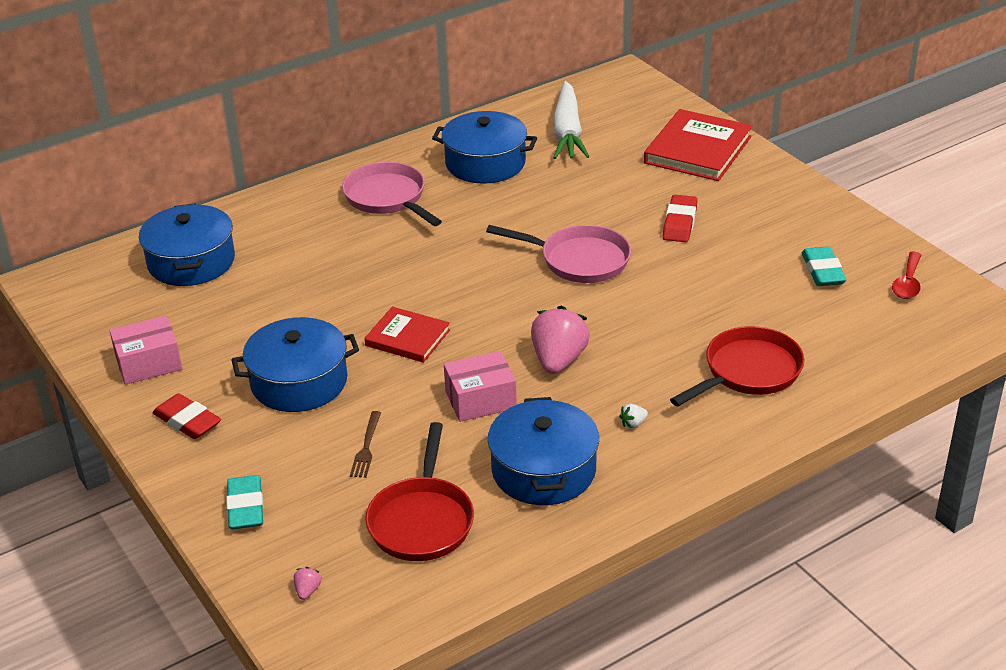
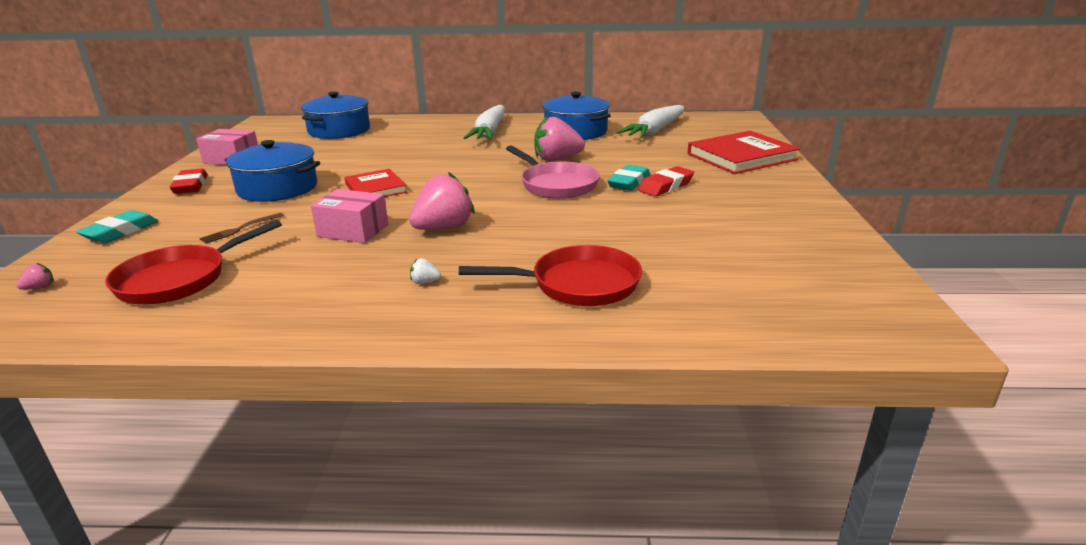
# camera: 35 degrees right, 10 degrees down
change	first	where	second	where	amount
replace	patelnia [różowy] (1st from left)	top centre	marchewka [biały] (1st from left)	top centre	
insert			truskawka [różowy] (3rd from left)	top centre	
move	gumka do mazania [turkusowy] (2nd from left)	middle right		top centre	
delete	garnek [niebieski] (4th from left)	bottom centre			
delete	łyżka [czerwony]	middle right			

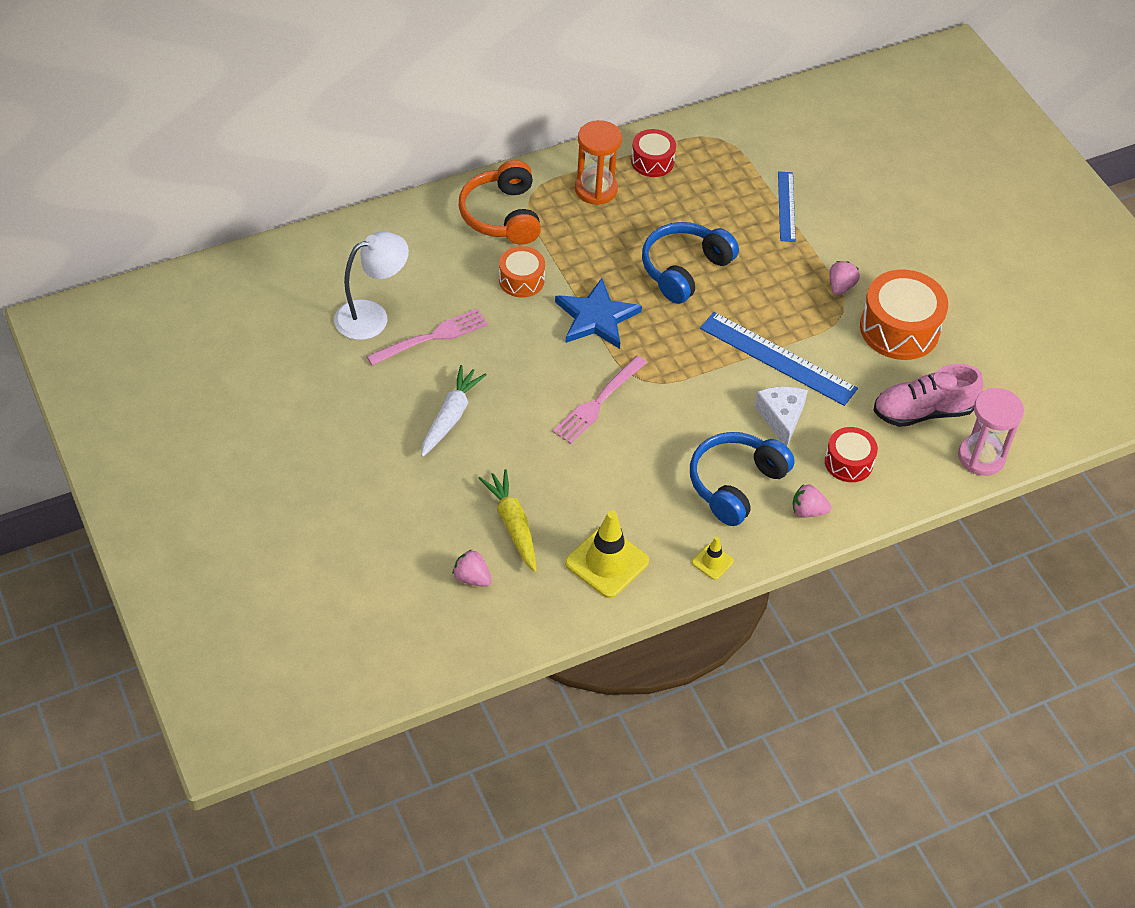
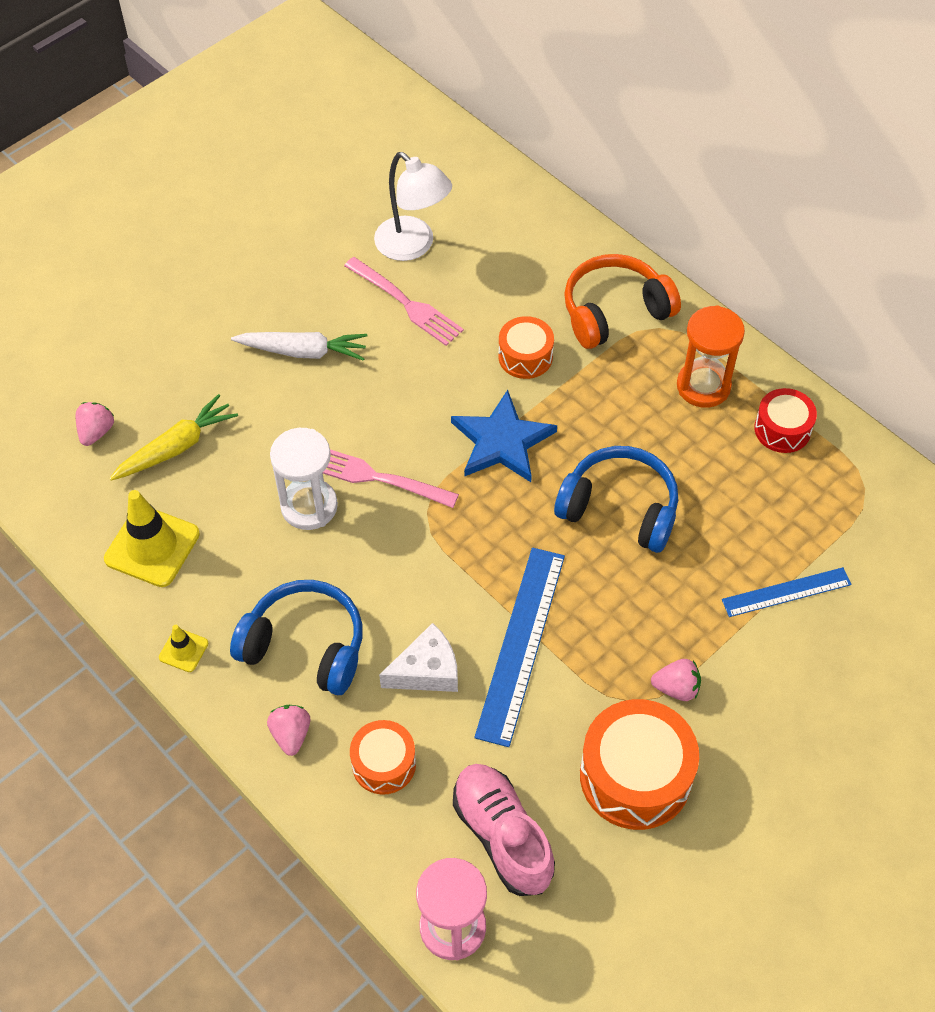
# camera: 75 degrees right, 5 degrees up
change	first	where	second	where	amount
insert			klepsydra [biały]	middle left	
recolor	bęben [czerwony] (2nd from left)	middle right	bęben [pomarańczowy] (1st from left)	bottom centre	

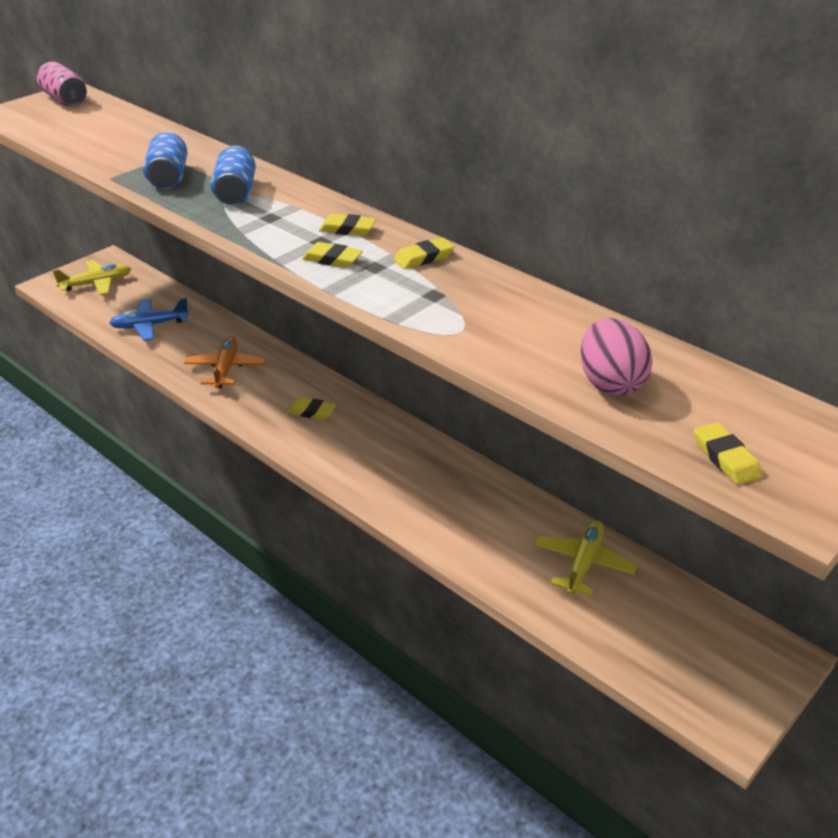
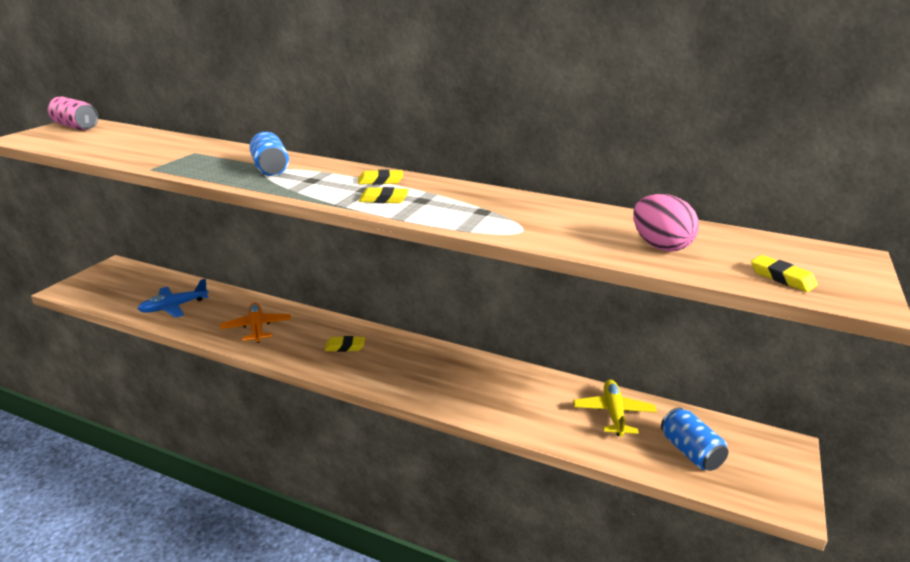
# camera: 20 degrees left, 10 degrees down
change	first	where	second	where	amount
move	puszka [niebieski] (1st from left in the first image)	top left	puszka [niebieski] (2nd from left)	bottom right	
delete	samolot [żółty] (1st from left)	top left			
delete	gumka do mazania [żółty] (4th from left)	top centre			

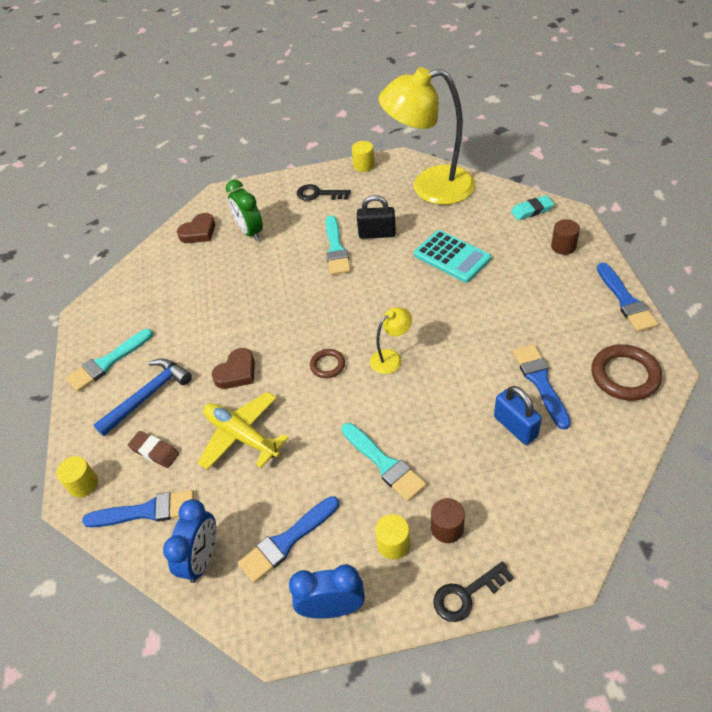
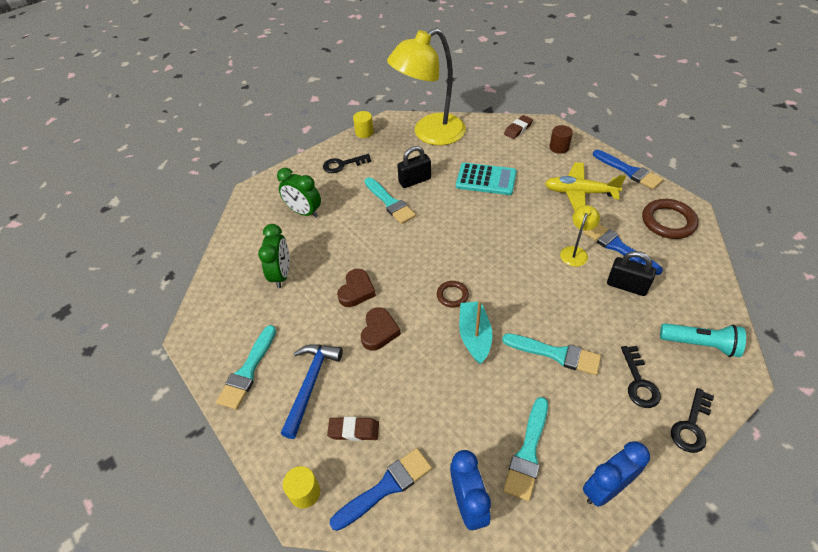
# camera: 30 degrees left, 0 degrees up
change	first	where	second	where	amount
insert			budzik [zielony] (1st from left)	centre	
move	serce [brązowy] (1st from left)	top left		centre	
insert			łódka [turkusowy]	centre	
recolor	pędzel [niebieski] (2nd from left)	bottom centre	pędzel [turkusowy] (3rd from left)	bottom centre	
recolor	gumka do mazania [turkusowy]	top right	gumka do mazania [brązowy] (2nd from left)	top centre	
move	samolot [żółty]	centre		middle right	
move	lampka [żółty] (1st from left in the first image)	centre	lampka [żółty] (2nd from left)	middle right	
recolor	kłódka [niebieski]	middle right	kłódka [czarny] (2nd from left)	middle right	
replace	walec [brązowy] (1st from left)	bottom centre	klucz [czarny] (2nd from left)	bottom right	
insert			latarka [turkusowy]	middle right	
delete	walec [żółty] (3rd from left)	bottom centre			

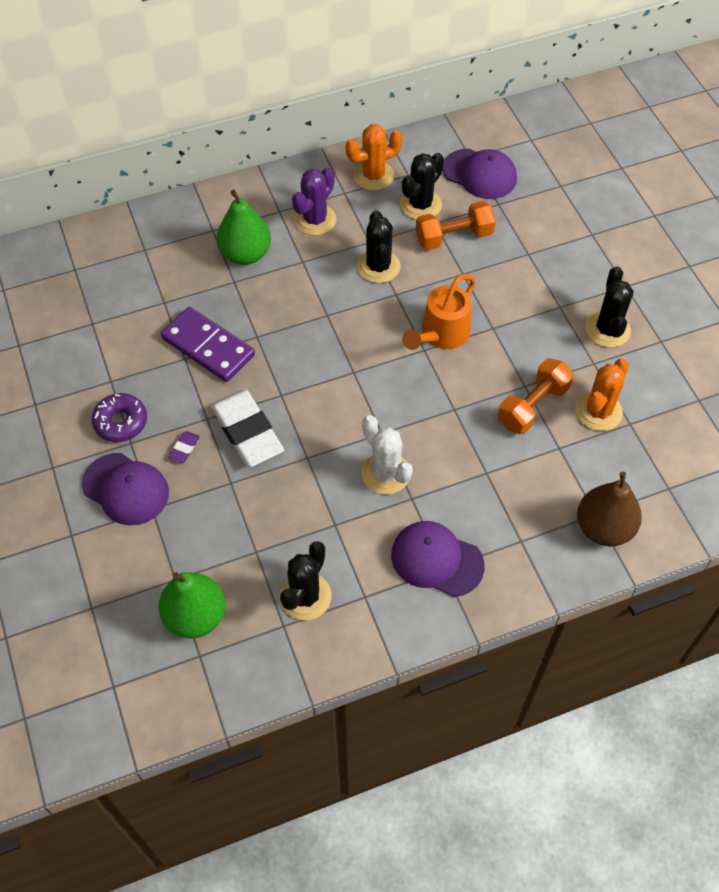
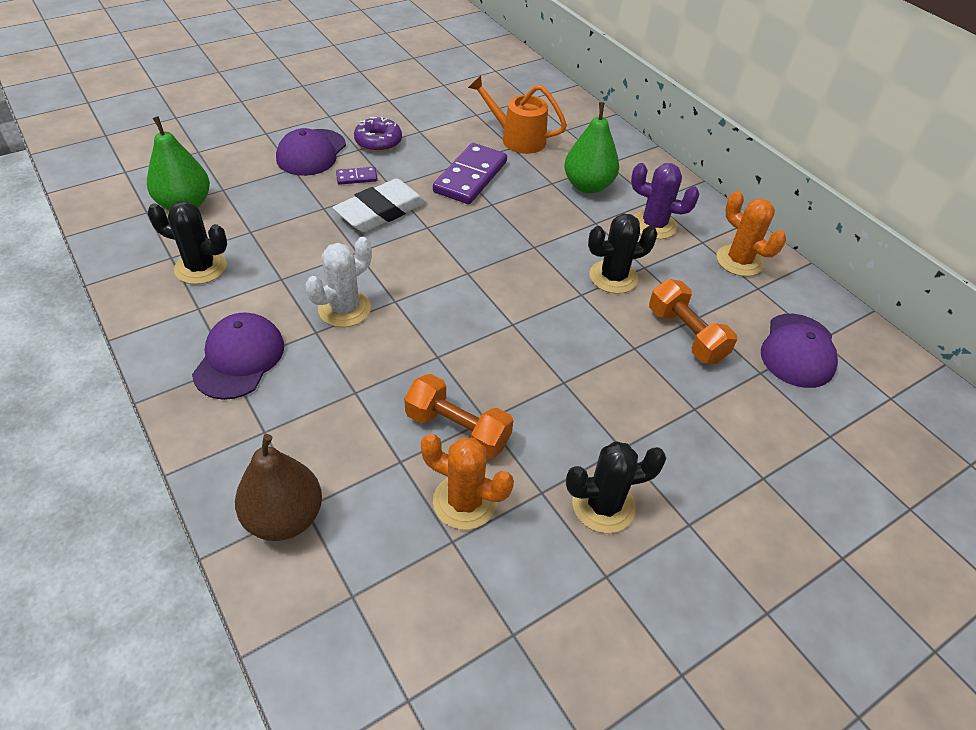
# camera: 75 degrees right, 10 degrees down
change	first	where	second	where	amount
replace	gumka do mazania [fioletowy]	middle left	kostka domina [fioletowy] (1st from left)	top centre	
move	konewka [pomarańczowy]	centre		top centre	
delete	kaktus [czarny] (3rd from left)	top centre			

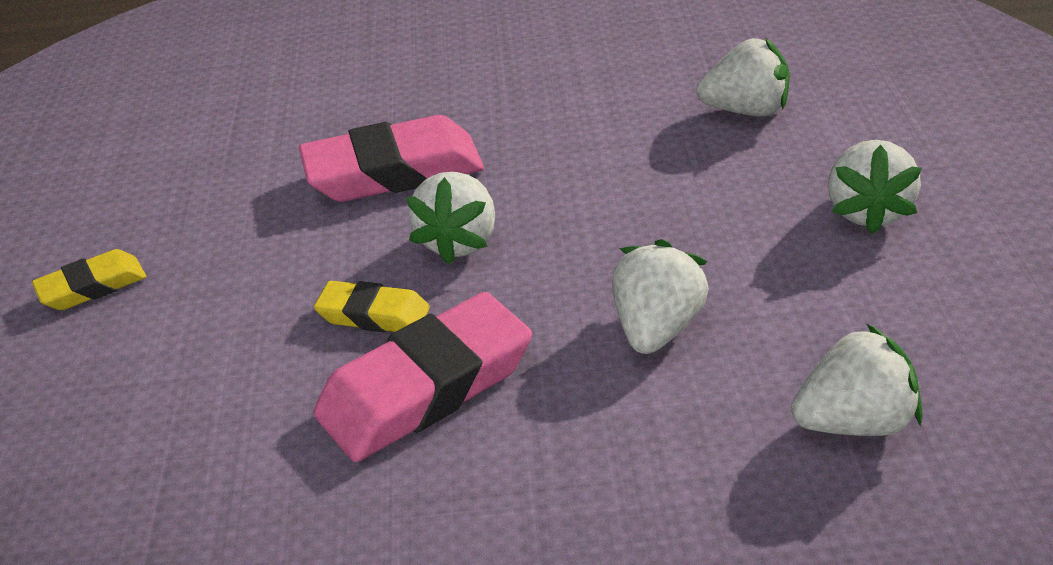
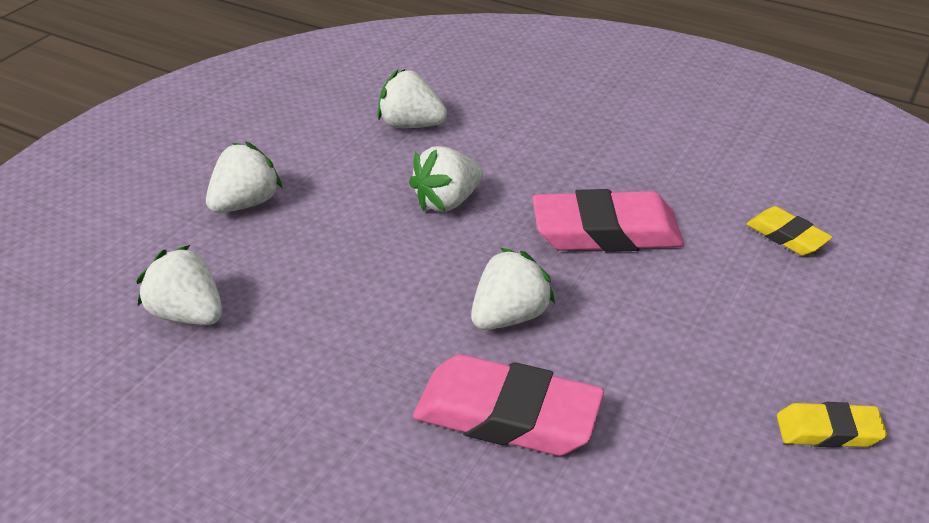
# camera: 150 degrees left, 0 degrees up
change	first	where	second	where	amount
move	gumka do mazania [żółty] (2nd from left in the first image)	centre	gumka do mazania [żółty] (1st from left)	middle right	

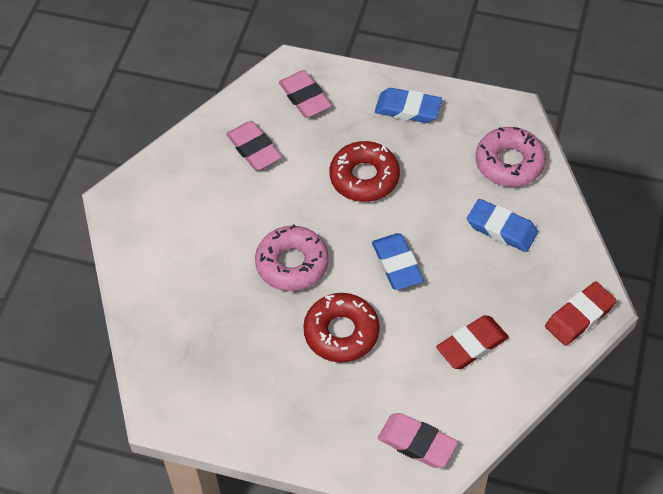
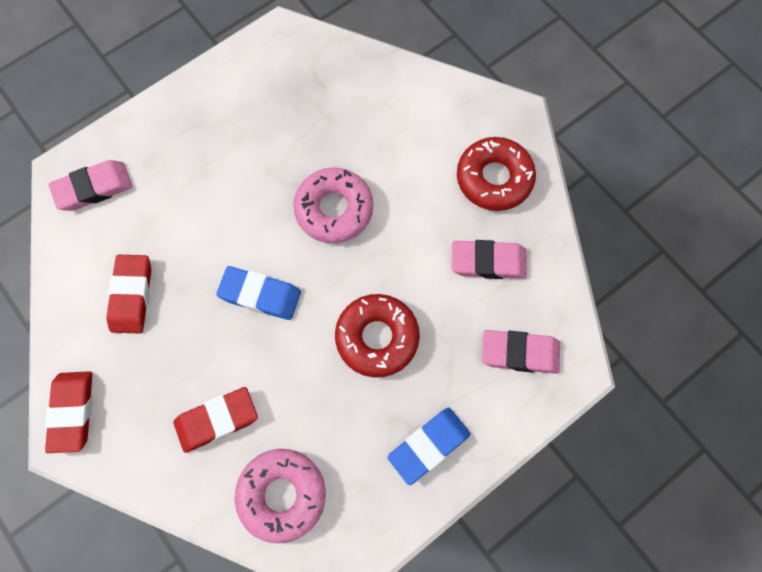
# camera: 125 degrees right, 15 degrees up
change	first	where	second	where	amount
recolor	gumka do mazania [niebieski] (3rd from left)	middle right	gumka do mazania [czerwony] (3rd from left)	bottom left	
move	donut [czerwony] (1st from left in the first image)	centre	donut [czerwony] (2nd from left)	top centre	

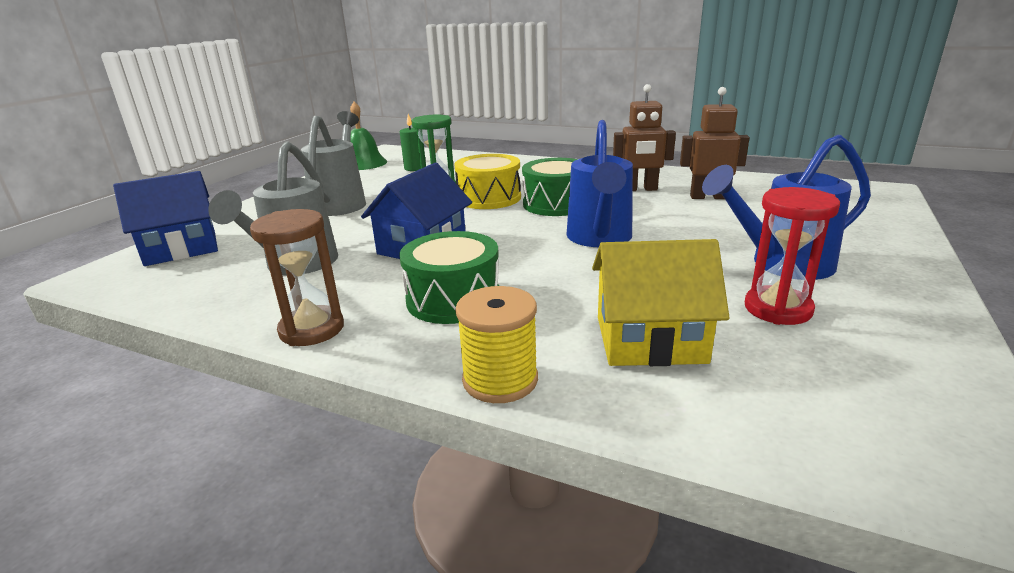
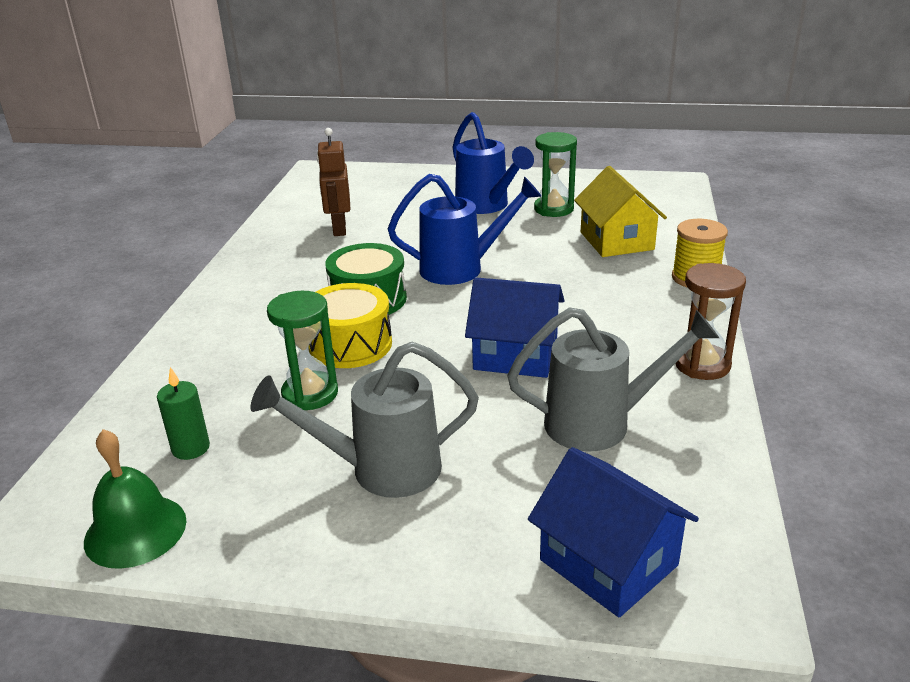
# camera: 105 degrees left, 5 degrees up
change	first	where	second	where	amount
recolor	klepsydra [czerwony]	middle right	klepsydra [zielony] (2nd from left)	top centre	
delete	bęben [zielony] (1st from left)	centre			
delete	robot [brązowy] (1st from left)	top centre			

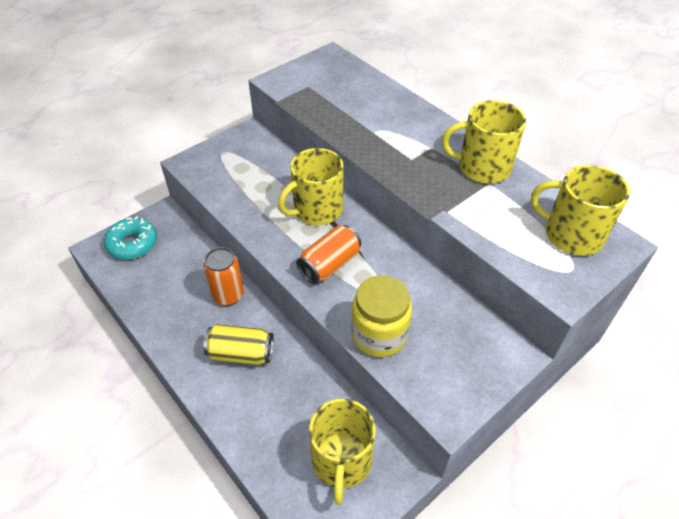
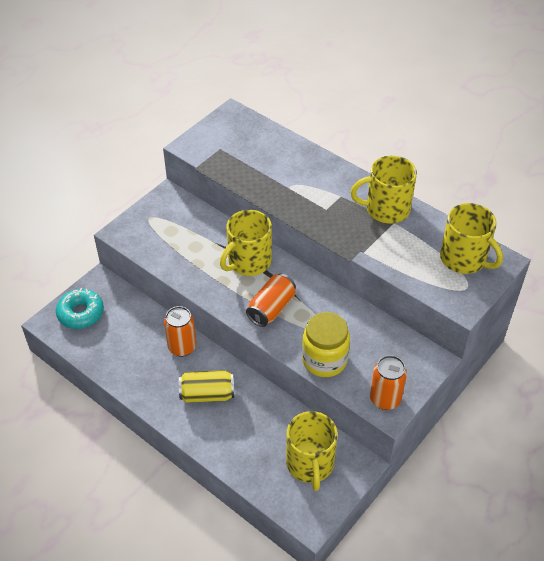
# camera: 10 degrees left, 0 degrees up
change	first	where	second	where	amount
insert			puszka [pomarańczowy] (3rd from left)	bottom right	
rotate	kubek [żółty] (4th from left)	middle right		middle right	150 degrees counterclockwise

